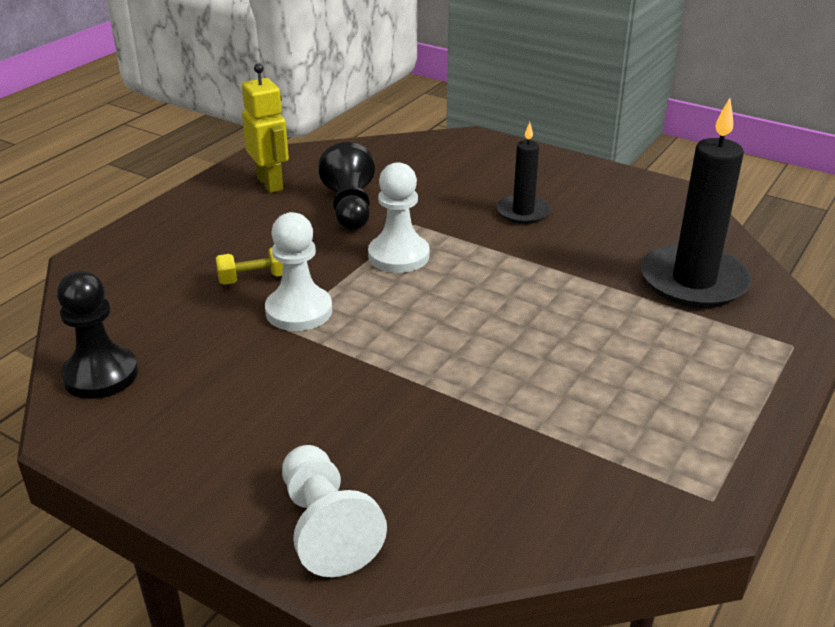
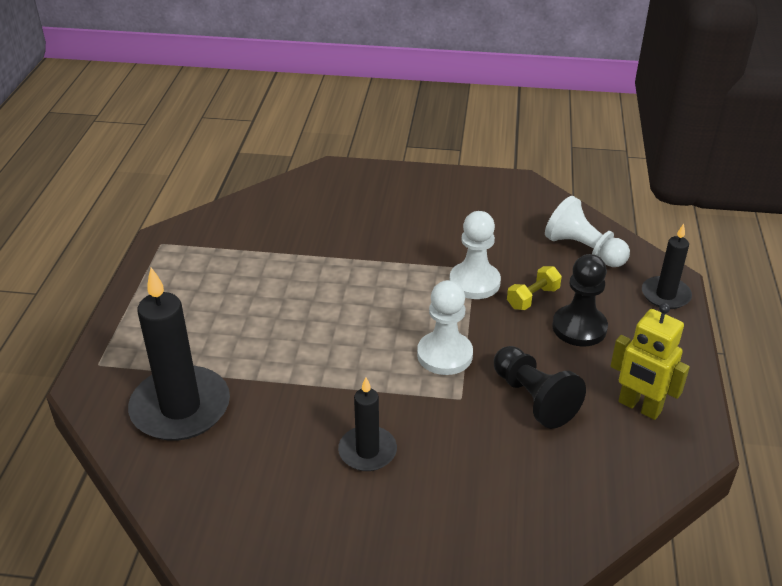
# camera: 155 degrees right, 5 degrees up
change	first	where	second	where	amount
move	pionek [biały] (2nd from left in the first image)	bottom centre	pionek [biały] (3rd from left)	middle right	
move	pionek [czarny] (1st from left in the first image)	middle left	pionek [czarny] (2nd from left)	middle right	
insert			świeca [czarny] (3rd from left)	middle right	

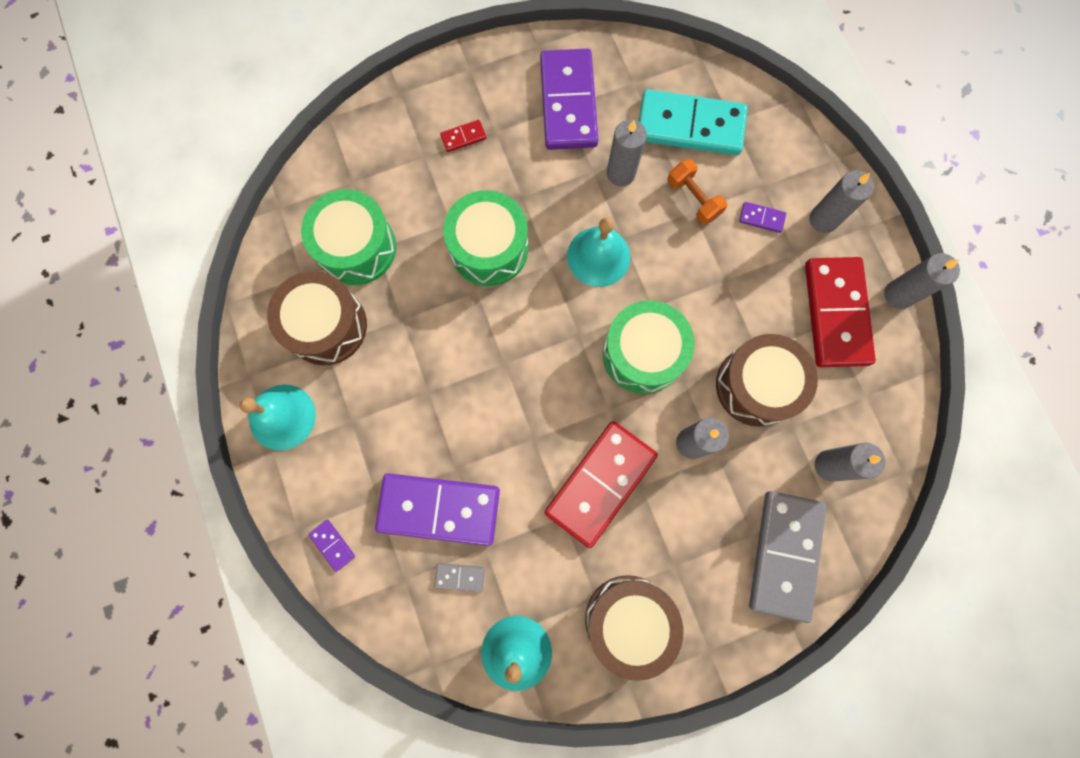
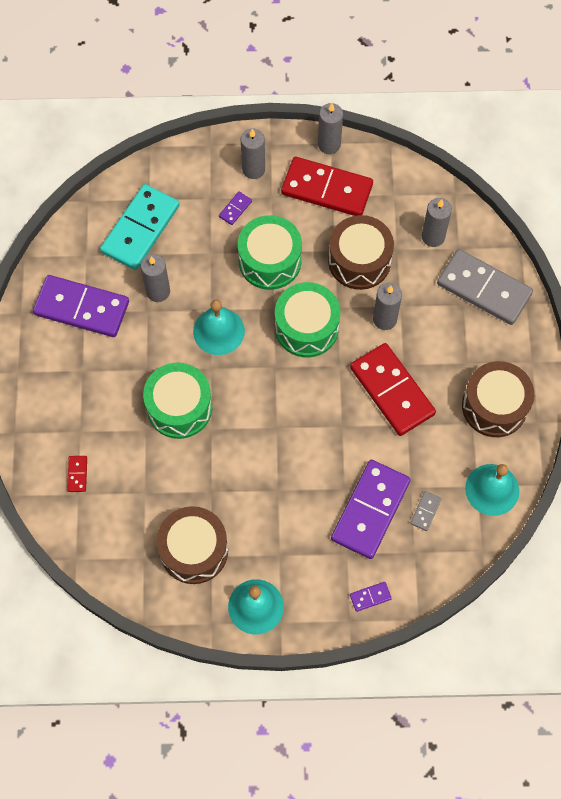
# camera: 70 degrees left, 10 degrees down
change	first	where	second	where	amount
move	kostka domina [czerwony] (1st from left)	top centre		middle left	
move	bęben [zielony] (1st from left in the first image)	top left	bęben [zielony] (2nd from left)	top centre	
delete	hantel [pomarańczowy]	top centre			

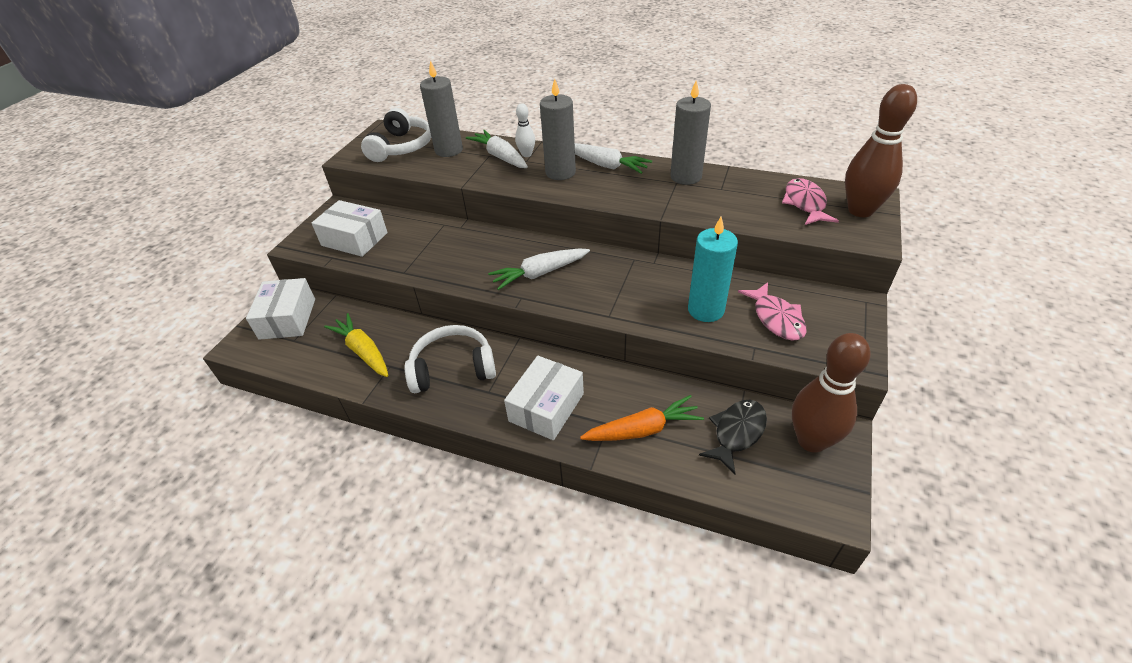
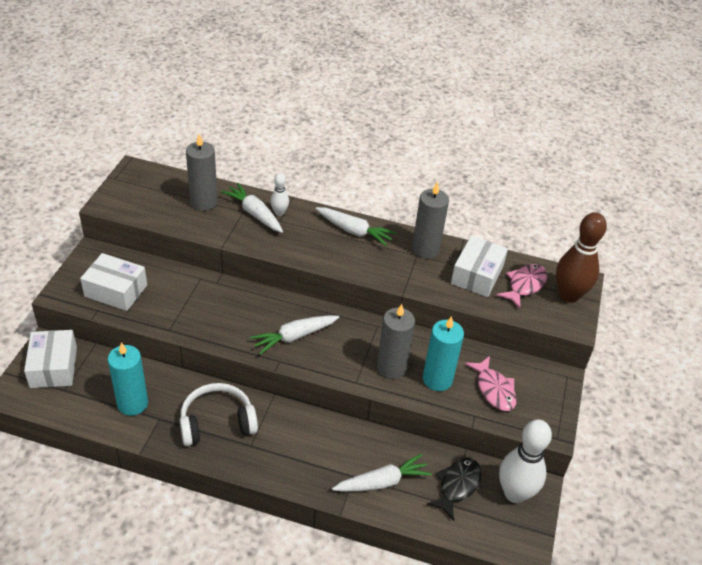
# camera: 10 degrees left, 0 degrees up
change	first	where	second	where	amount
replace	marchewka [żółty]	middle left	świeca [turkusowy] (1st from left)	bottom left	
recolor	marchewka [pomarańczowy]	centre	marchewka [biały] (4th from left)	bottom centre	
move	świeca [szary] (2nd from left)	top centre		centre	
move	pudełko [biały] (3rd from left)	centre		middle right	
rotate	ryba [różowy] (2nd from left)	top right		middle right	45 degrees clockwise
recolor	kręgiel [brązowy] (1st from left)	middle right	kręgiel [biały] (2nd from left)	bottom right	
delete	słuchawki [biały] (1st from left)	top centre			

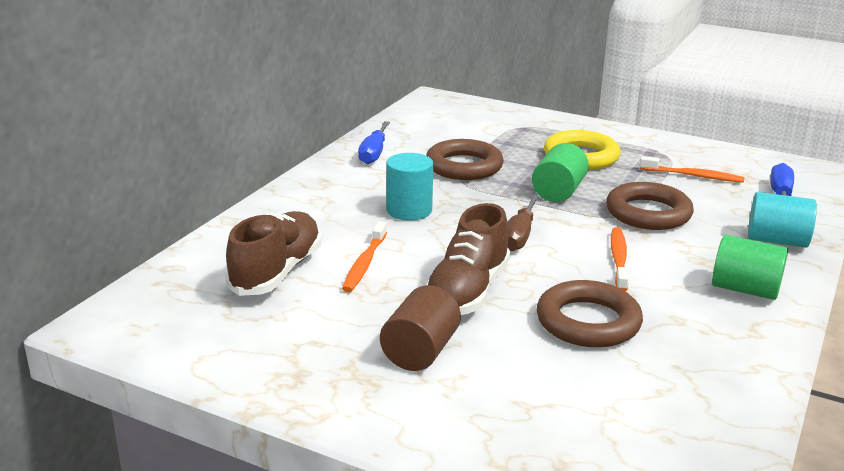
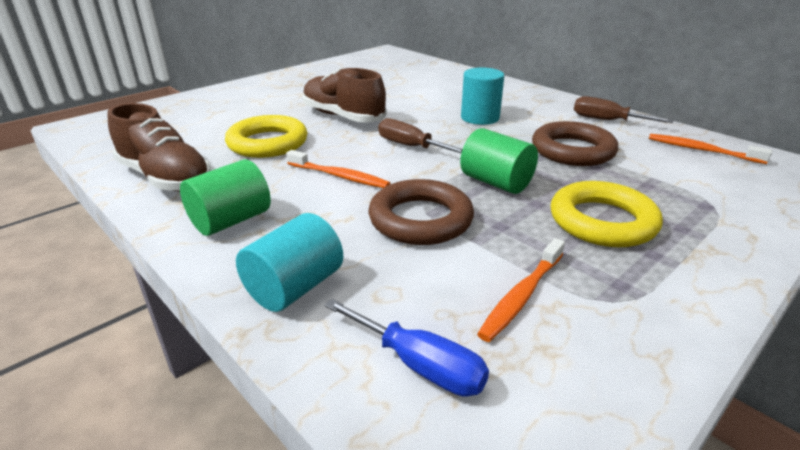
# camera: 110 degrees right, 5 degrees up
change	first	where	second	where	amount
move	but [brązowy] (1st from left)	middle left		top left	
recolor	pierścień [brązowy] (2nd from left)	middle right	pierścień [żółty] (1st from left)	top left	
recolor	śrubokręt [niebieski] (1st from left)	top centre	śrubokręt [brązowy] (2nd from left)	top right	
move	szczoteczka do zębów [pomarańczowy] (1st from left in the first image)	centre	szczoteczka do zębów [pomarańczowy] (3rd from left)	top right	
delete	walec [brązowy]	bottom centre			

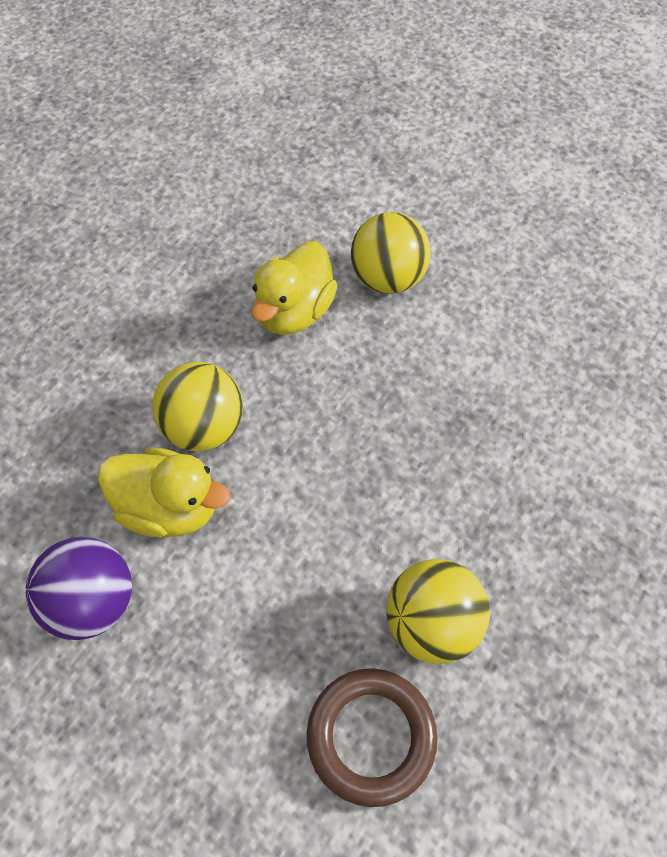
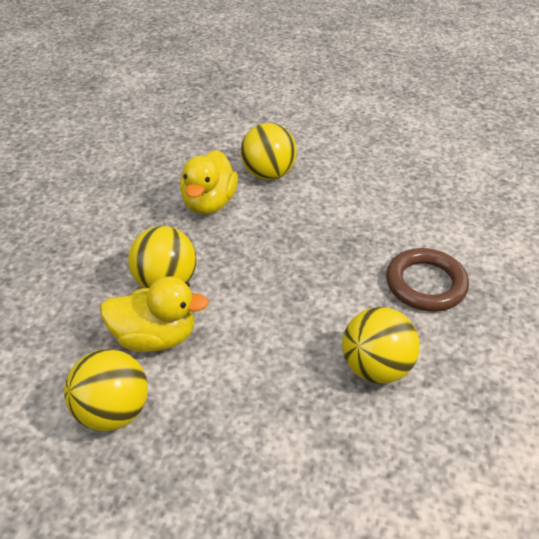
# camera: 15 degrees left, 15 degrees down
change	first	where	second	where	amount
recolor	piłka [fioletowy]	bottom left	piłka [żółty] (1st from left)	bottom left	
move	pierścień [brązowy]	bottom centre		middle right	

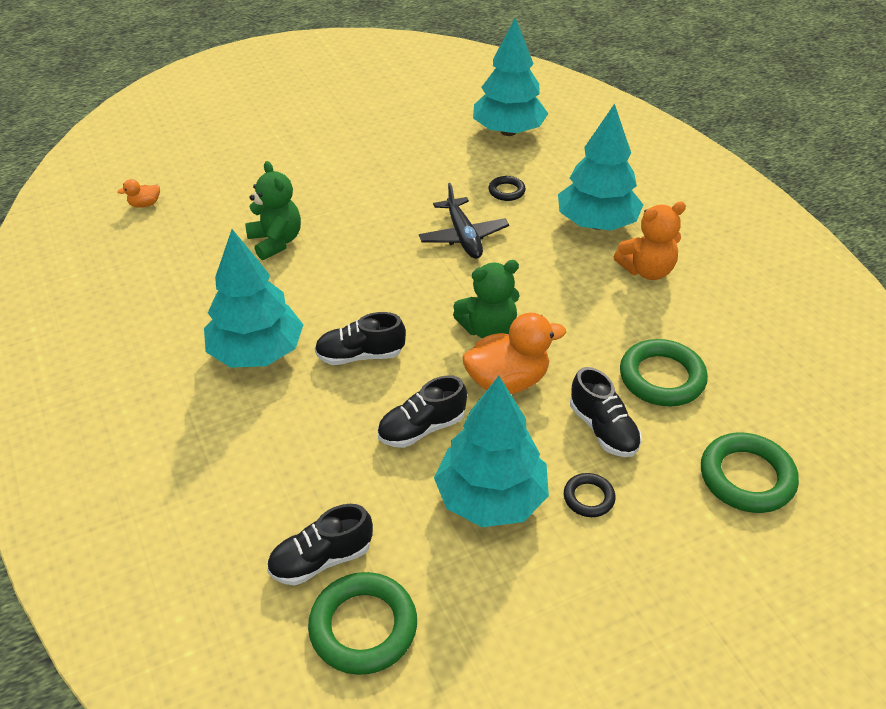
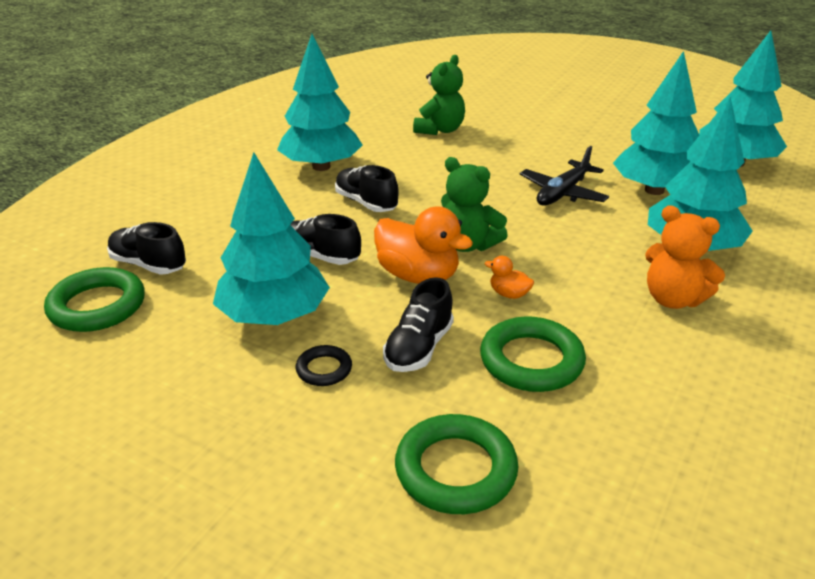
# camera: 55 degrees right, 10 degrees down
change	first	where	second	where	amount
move	kaczka [pomarańczowy] (1st from left in the first image)	top left	kaczka [pomarańczowy] (2nd from left)	centre	
replace	pierścień [czarny] (1st from left)	top centre	drzewko [turkusowy] (3rd from left)	top right	

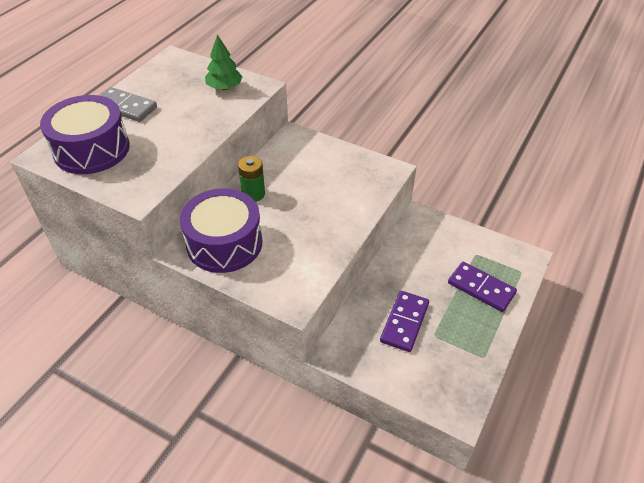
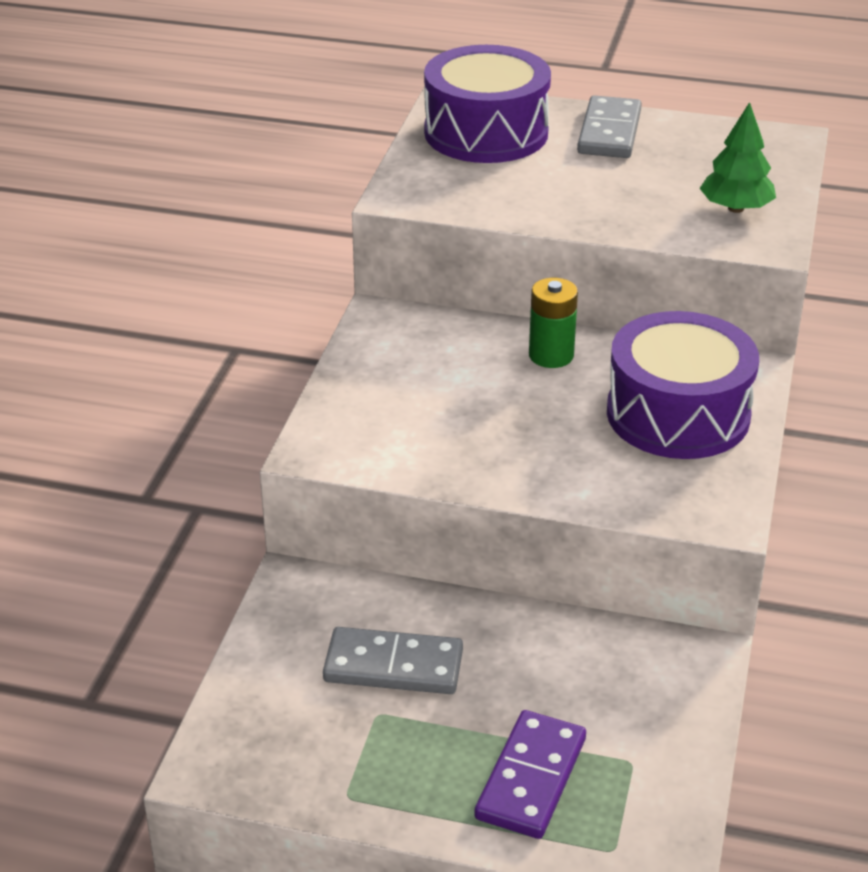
# camera: 75 degrees right, 10 degrees down
change	first	where	second	where	amount
recolor	kostka domina [fioletowy] (1st from left)	centre	kostka domina [szary] (1st from left)	bottom centre	
move	bęben [fioletowy] (2nd from left)	centre		middle right	

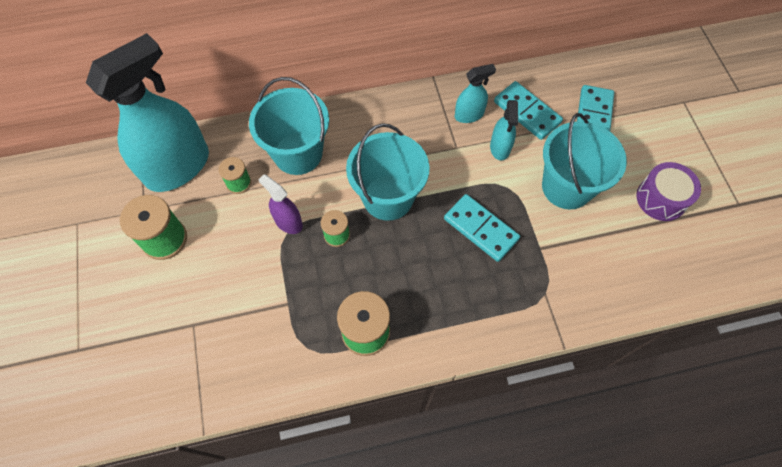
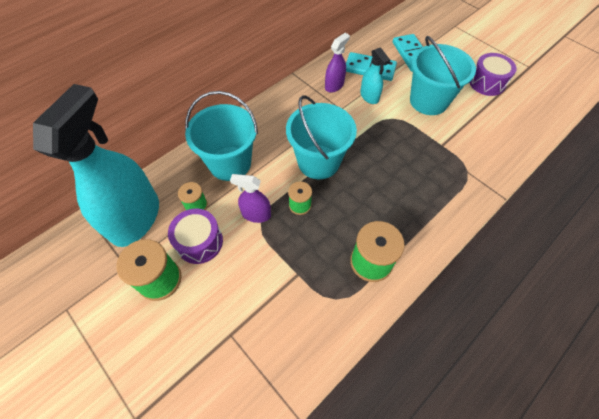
# camera: 30 degrees left, 5 degrees down
change	first	where	second	where	amount
insert			bęben [fioletowy] (1st from left)	middle left	
recolor	spryskiwacz [turkusowy] (2nd from left)	top centre	spryskiwacz [fioletowy] (2nd from left)	top centre	
delete	kostka domina [turkusowy] (1st from left)	centre			

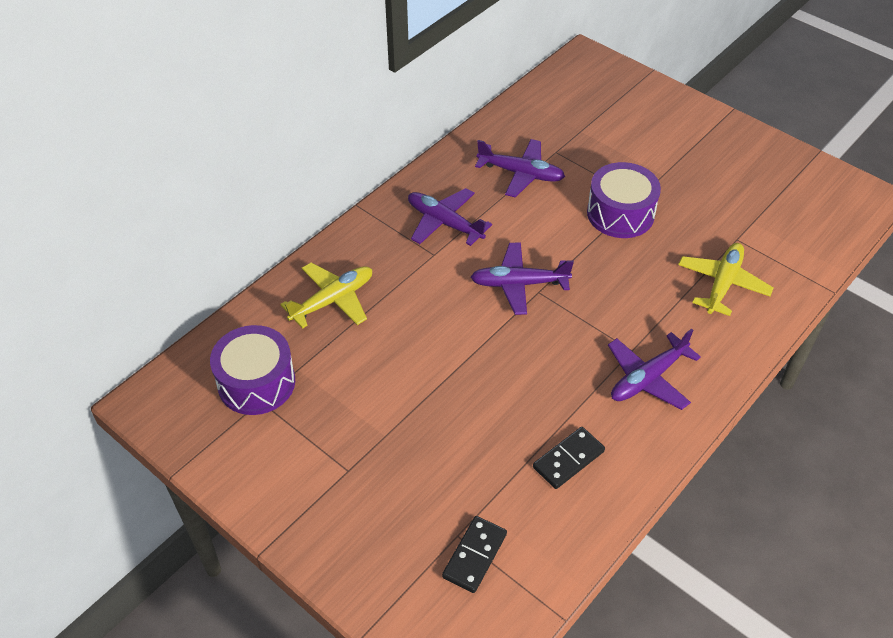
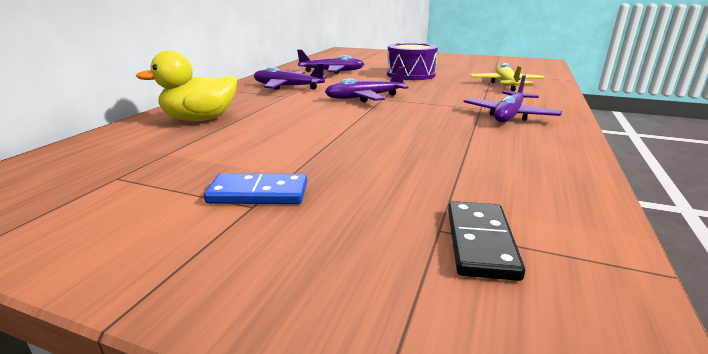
# camera: 20 degrees left, 25 degrees down
change	first	where	second	where	amount
replace	samolot [żółty] (1st from left)	centre	kaczka [żółty]	top left	
insert			kostka domina [niebieski]	centre	
delete	bęben [fioletowy] (1st from left)	middle left			
delete	kostka domina [czarny] (2nd from left)	bottom centre			

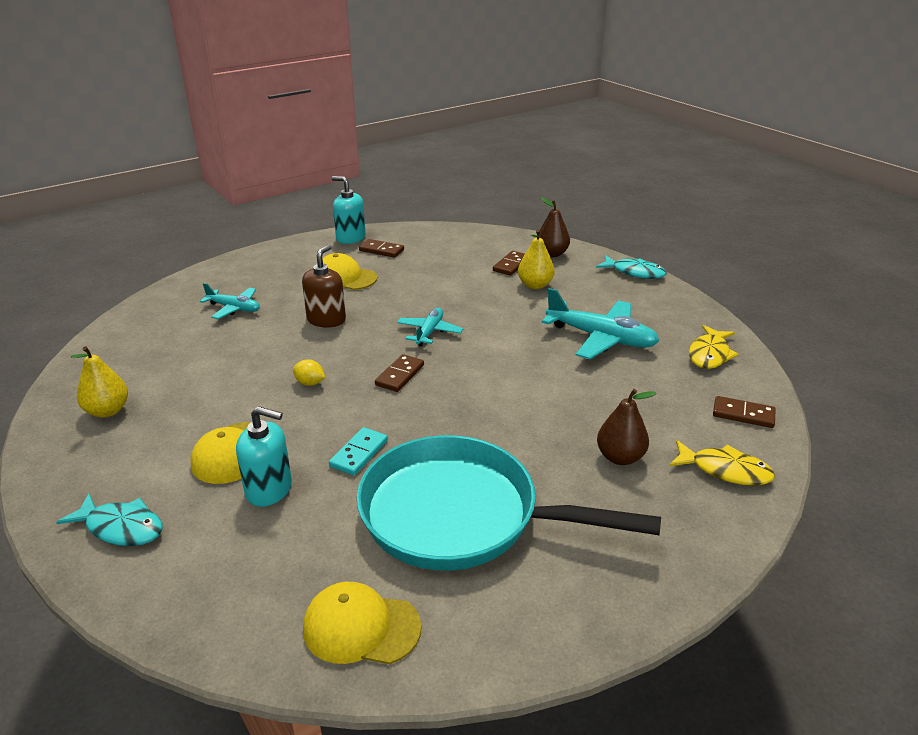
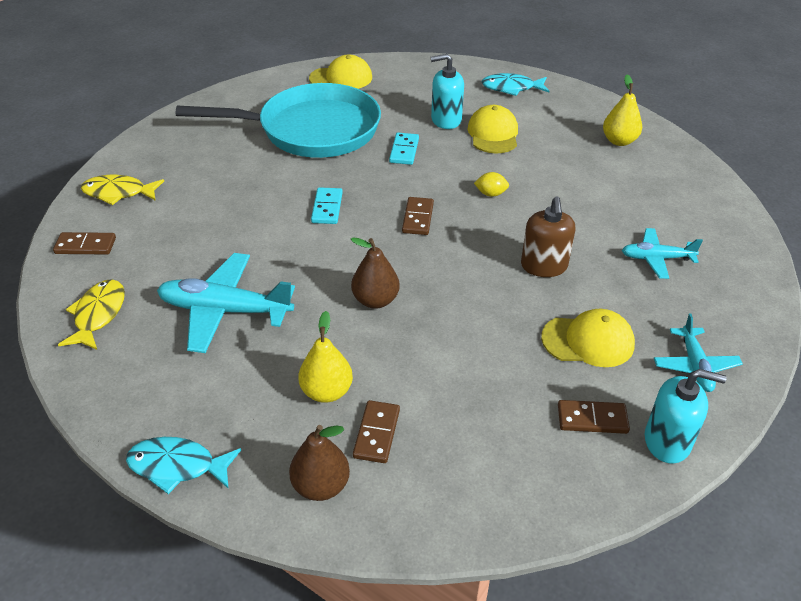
# camera: 160 degrees right, 10 degrees up
change	first	where	second	where	amount
insert			kostka domina [turkusowy] (1st from left)	centre	
move	gruszka [brązowy] (2nd from left)	middle right		centre	
move	samolot [turkusowy] (2nd from left in the first image)	centre	samolot [turkusowy] (3rd from left)	middle right	

